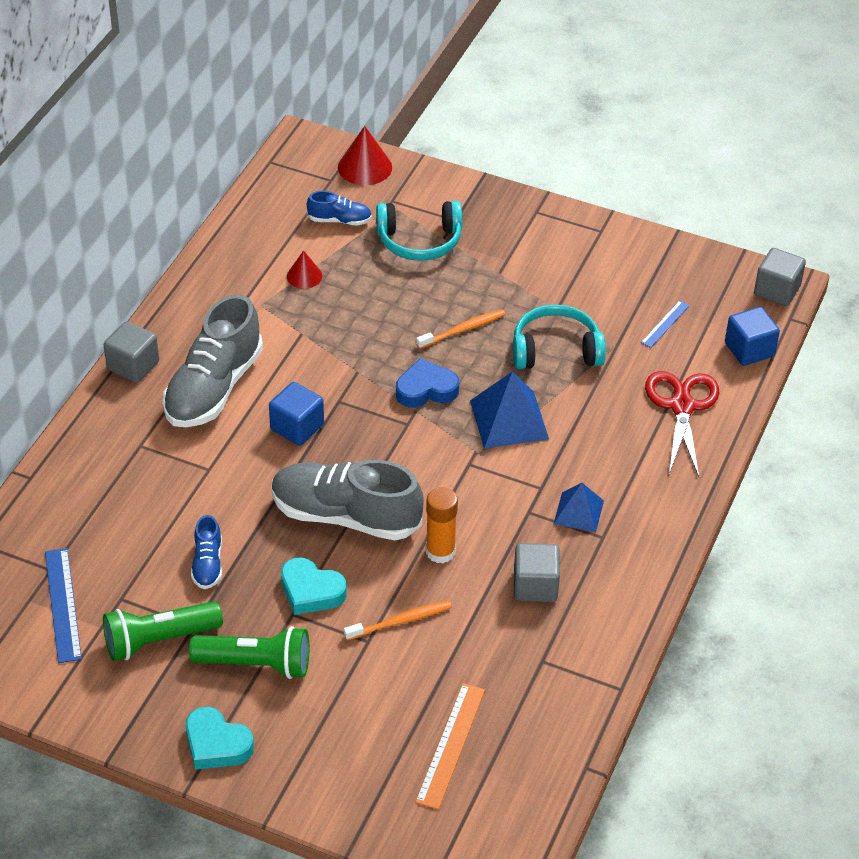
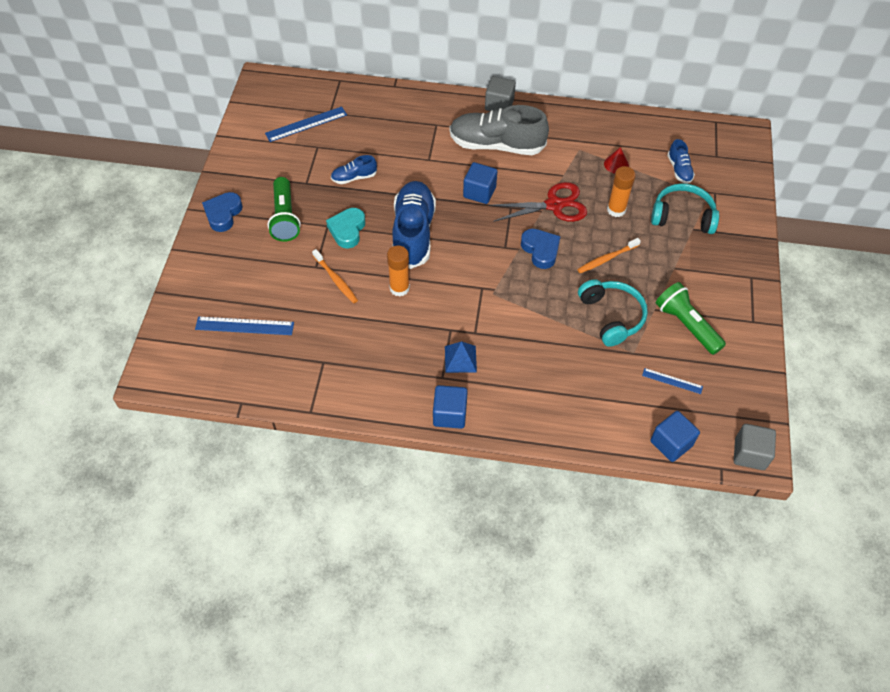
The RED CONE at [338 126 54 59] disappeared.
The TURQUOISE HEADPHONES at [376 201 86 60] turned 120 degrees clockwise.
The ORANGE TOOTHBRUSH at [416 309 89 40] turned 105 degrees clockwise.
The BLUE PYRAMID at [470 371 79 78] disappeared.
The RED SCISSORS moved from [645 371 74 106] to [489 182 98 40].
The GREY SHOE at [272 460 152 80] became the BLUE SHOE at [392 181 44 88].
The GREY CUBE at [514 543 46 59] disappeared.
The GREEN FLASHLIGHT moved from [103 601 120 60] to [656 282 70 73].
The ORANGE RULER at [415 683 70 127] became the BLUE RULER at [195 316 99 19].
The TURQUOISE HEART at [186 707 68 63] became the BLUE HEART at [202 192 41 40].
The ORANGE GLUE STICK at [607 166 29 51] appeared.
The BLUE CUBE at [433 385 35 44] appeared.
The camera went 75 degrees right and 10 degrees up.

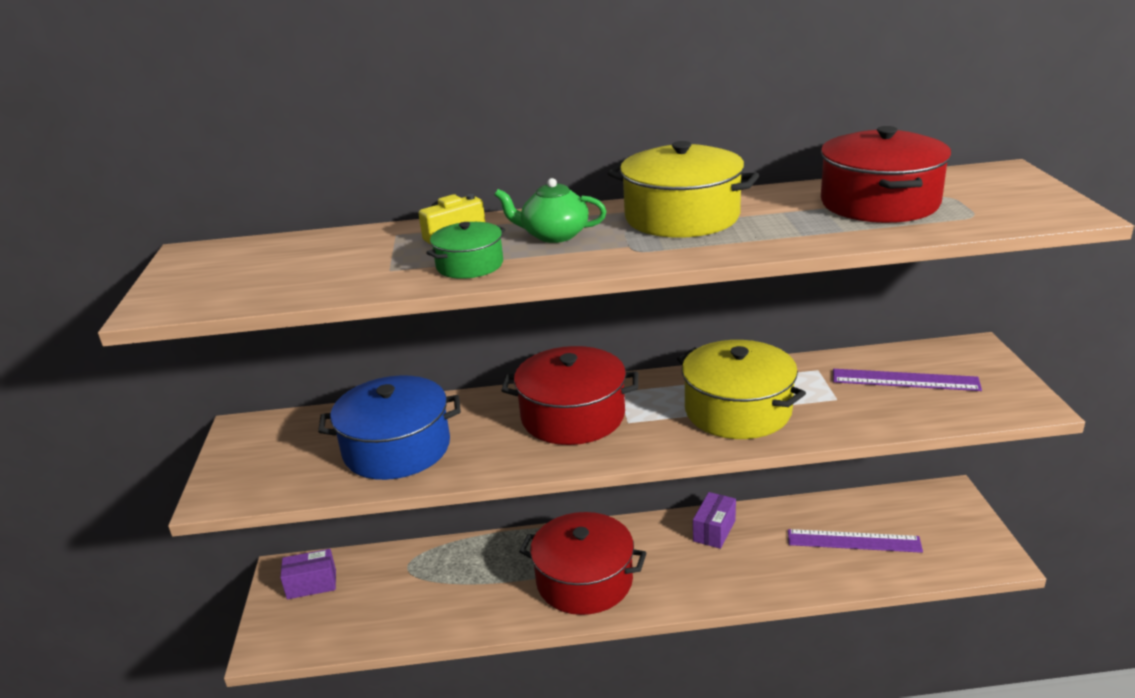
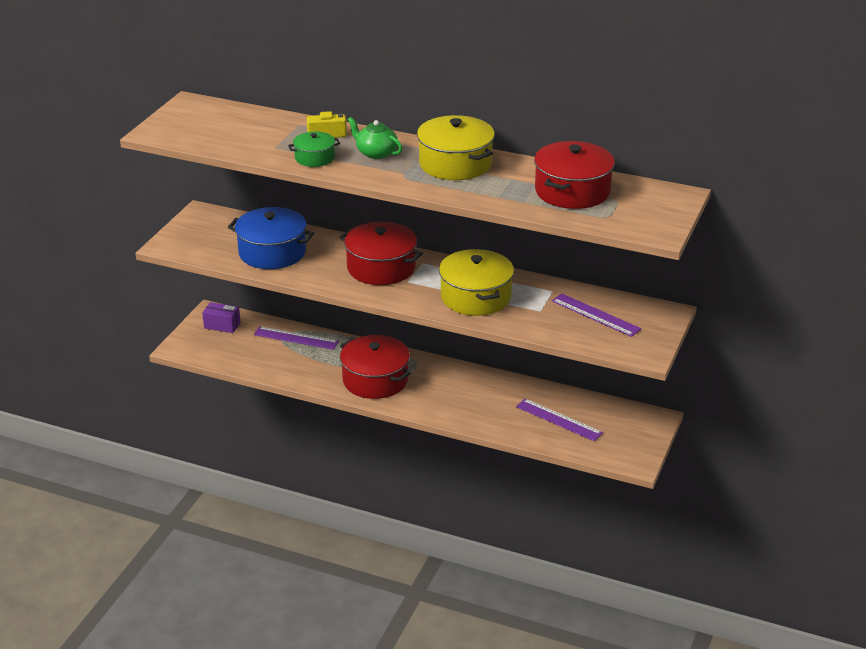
The PURPLE BOX at [693 492 43 57] disappeared.
The PURPLE RULER at [254 326 85 24] appeared.
The camera went 25 degrees right and 5 degrees up.

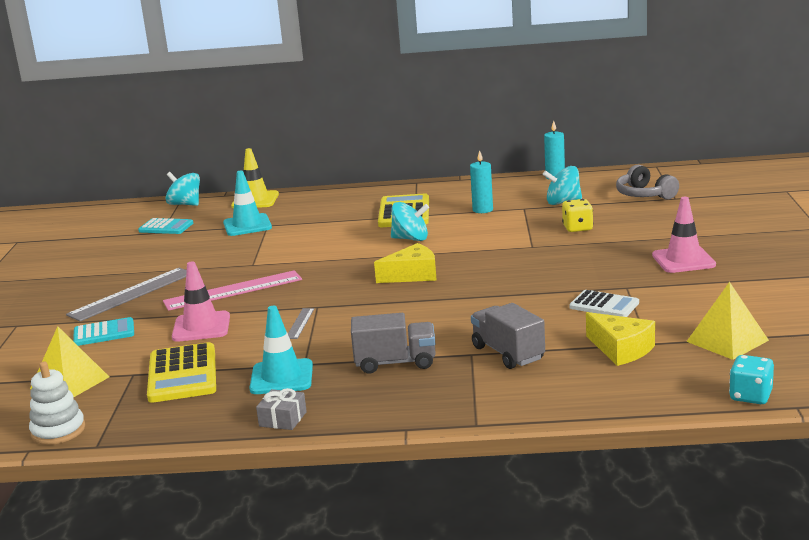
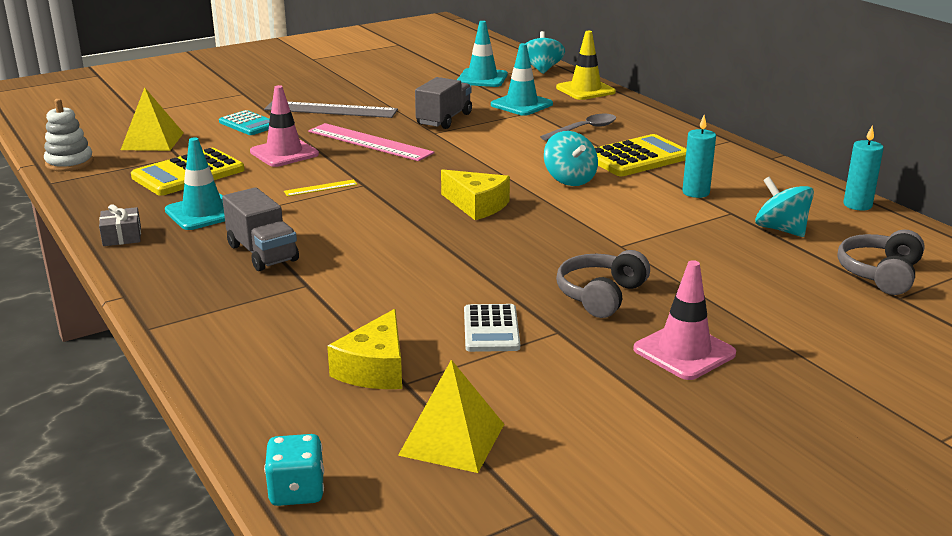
The YELLOW DICE at [562 199 31 33] disappeared.
The TURQUOISE CALCULATOR at [138 218 55 16] was replaced by the TURQUOISE TRAFFIC CONE at [457 21 51 66].
The GREY TRUCK moved from [471 303 74 66] to [415 77 57 52].
The GREY RULER at [288 308 26 31] became the YELLOW RULER at [284 179 74 18].
The GREY SPOON at [540 114 76 27] appeared.
The GREY HEADPHONES at [556 250 94 68] appeared.
The camera went 55 degrees right and 5 degrees up.

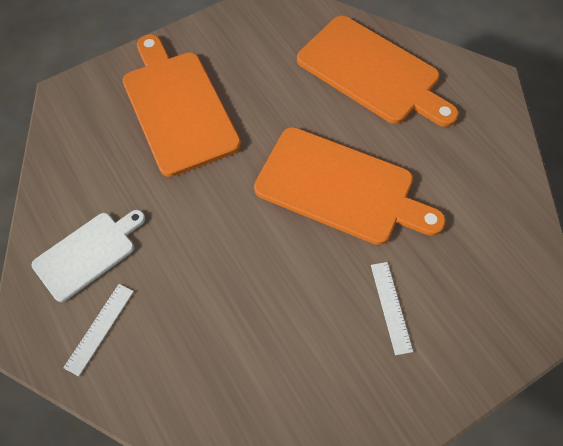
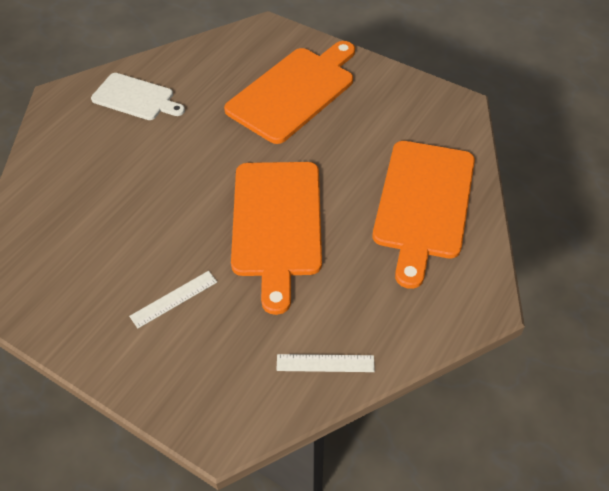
The WHITE RULER moved from [63 284 71 92] to [276 354 99 18].
The camera went 65 degrees right and 10 degrees down.

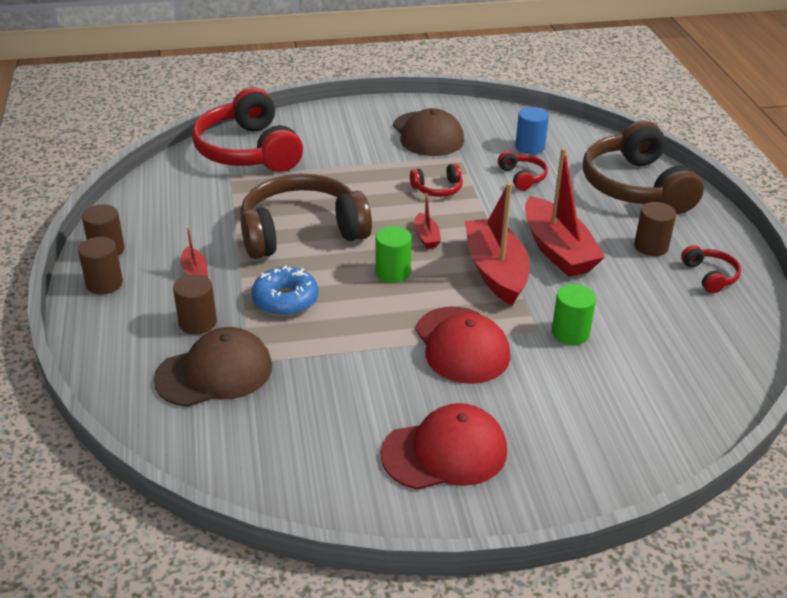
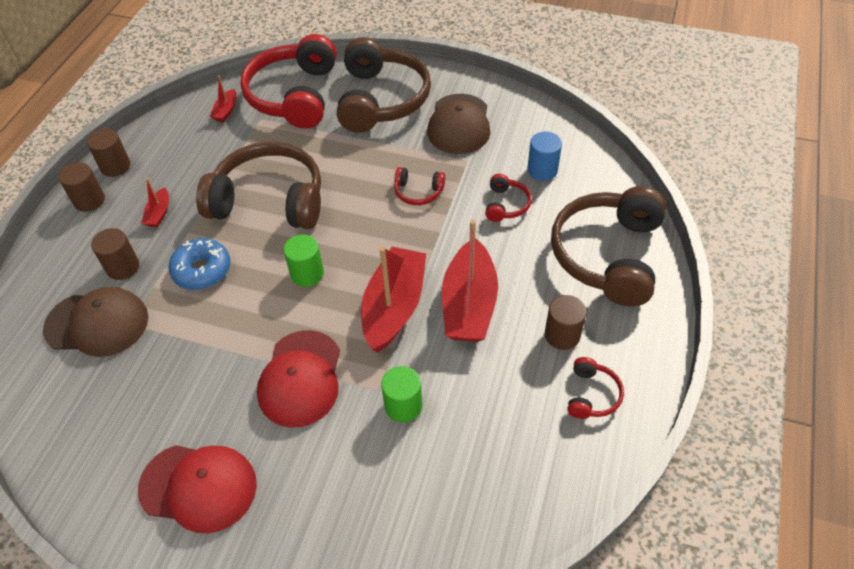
The RED BOAT moved from [414 193 27 56] to [210 75 26 47].
The BROWN HEADPHONES at [337 37 94 96] appeared.
The camera went 30 degrees right and 15 degrees up.

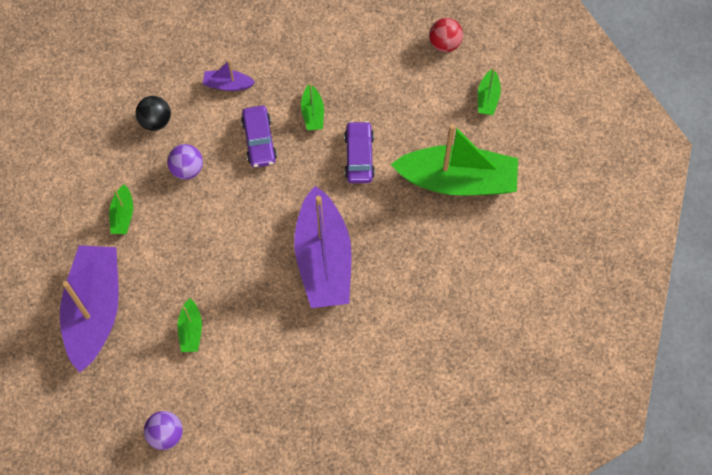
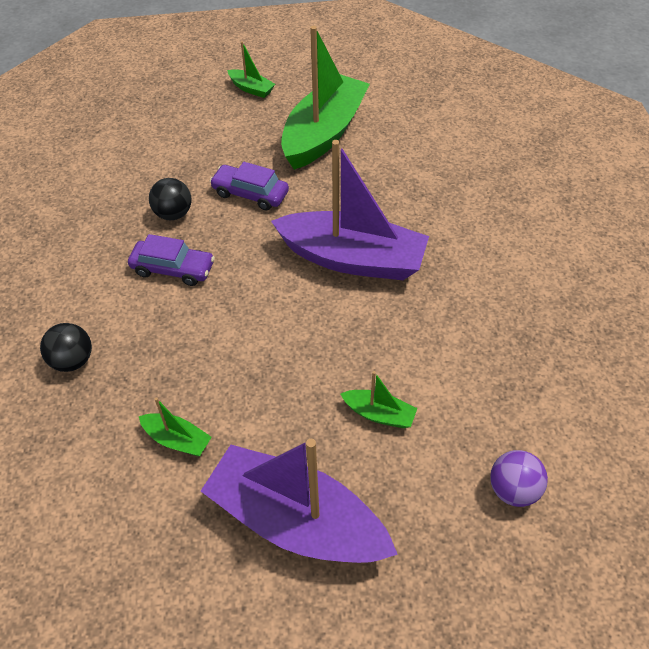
The RED BALL at [429 18 34 34] disappeared.
The PURPLE BOAT at [203 60 52 31] disappeared.
The GREEN BOAT at [301 83 23 48] was replaced by the BLACK BALL at [149 178 42 42].
The PURPLE BALL at [167 144 36 36] disappeared.
The camera went 65 degrees left and 15 degrees down.

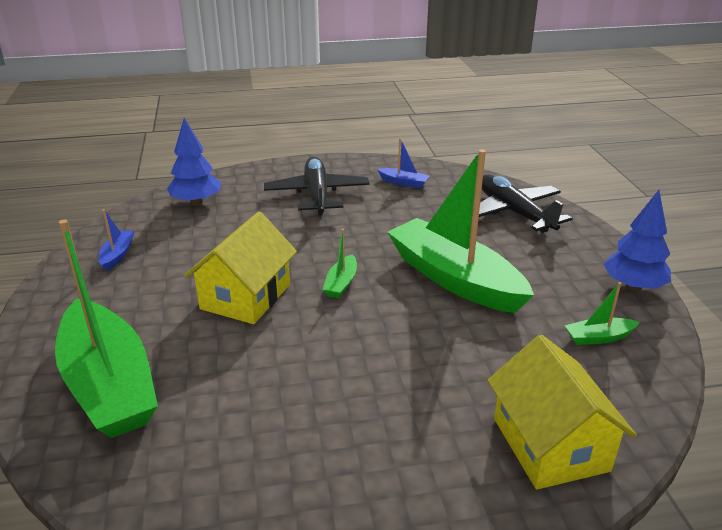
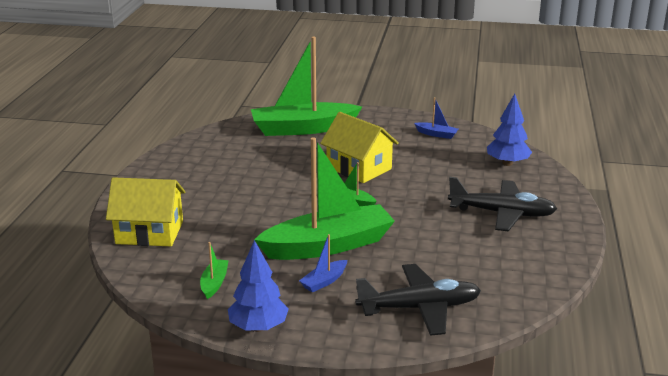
The BLUE BOAT moved from [377 138 53 50] to [299 234 48 58].
The camera went 110 degrees right and 5 degrees down.

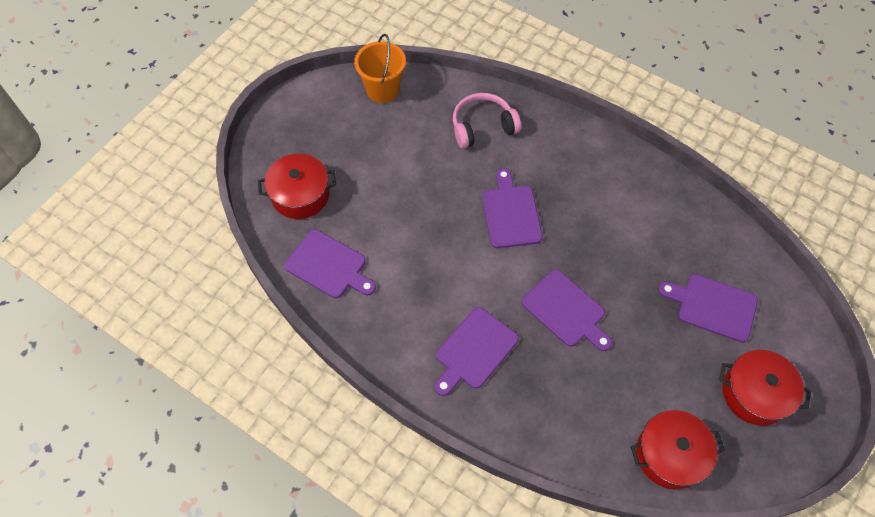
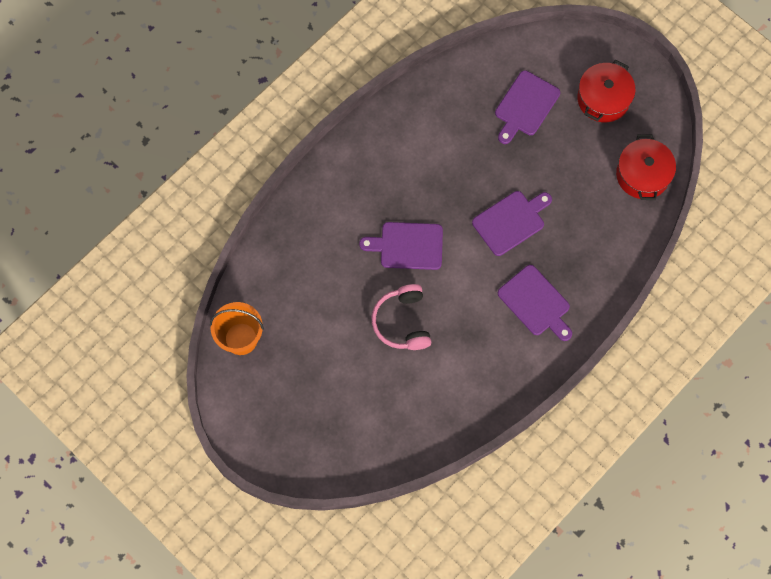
The PINK HEADPHONES moved from [453 93 68 56] to [372 284 59 66].
The RED POT at [258 154 78 65] disappeared.
The PURPLE CUTTING BOARD at [284 229 92 69] disappeared.
The camera went 80 degrees left and 10 degrees up.

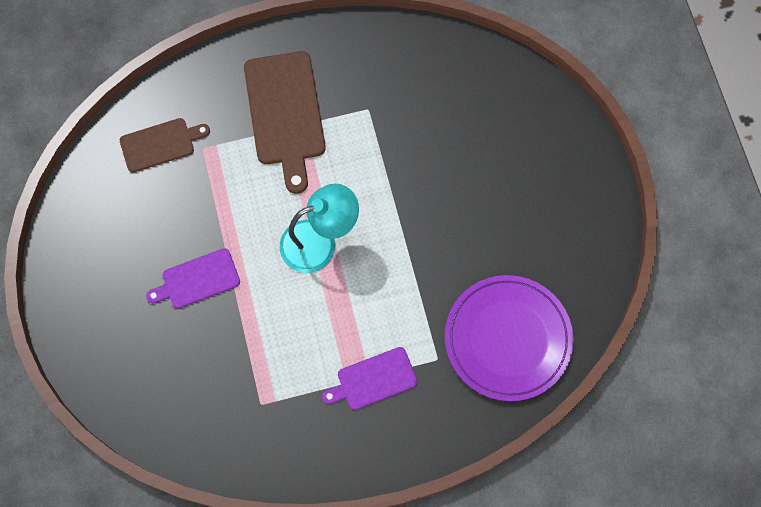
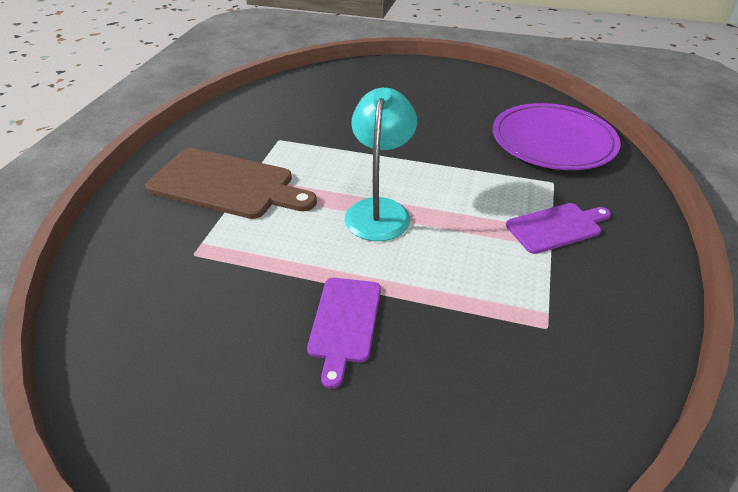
The BROWN CUTTING BOARD at [120 118 90 54] disappeared.
The PURPLE CUTTING BOARD at [322 347 96 63] turned 120 degrees counterclockwise.
The camera went 60 degrees left and 30 degrees down.

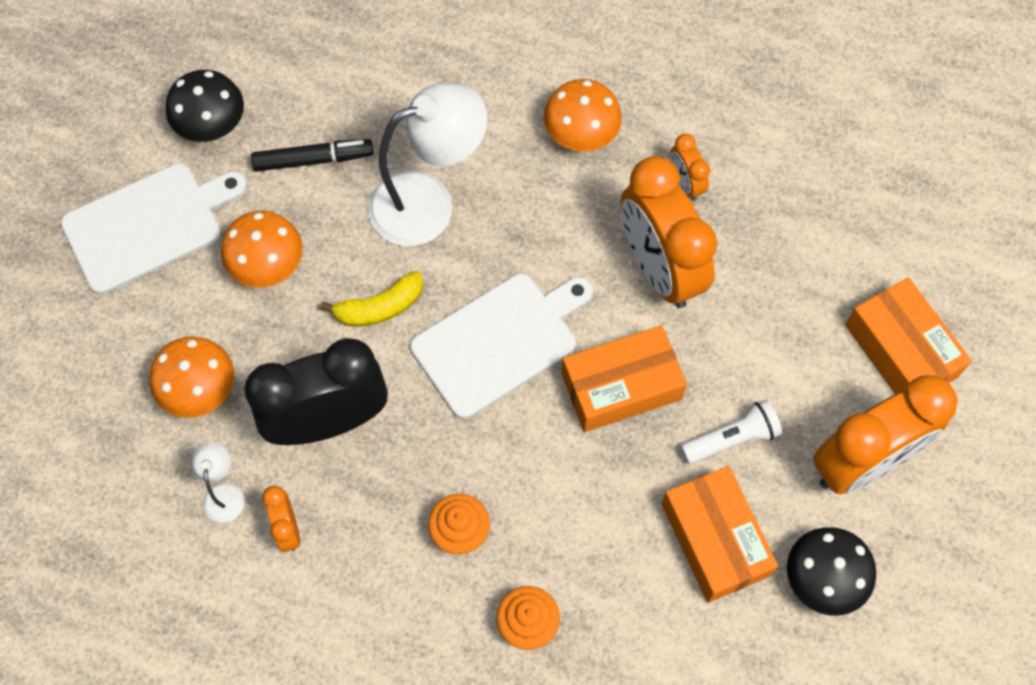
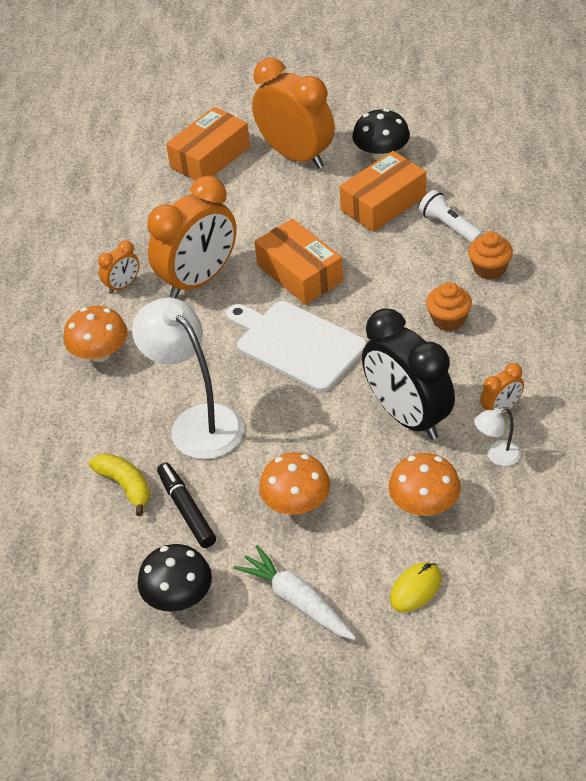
The WHITE CUTTING BOARD at [61 163 186 131] was replaced by the WHITE CARROT at [233 545 123 95].
The YELLOW BANANA moved from [320 271 103 55] to [89 453 61 63].
The WHITE FLASHLIGHT moved from [680 400 102 64] to [419 190 64 53].
The YELLOW MOUSE at [390 562 51 50] appeared.
The camera went 105 degrees left and 20 degrees down.

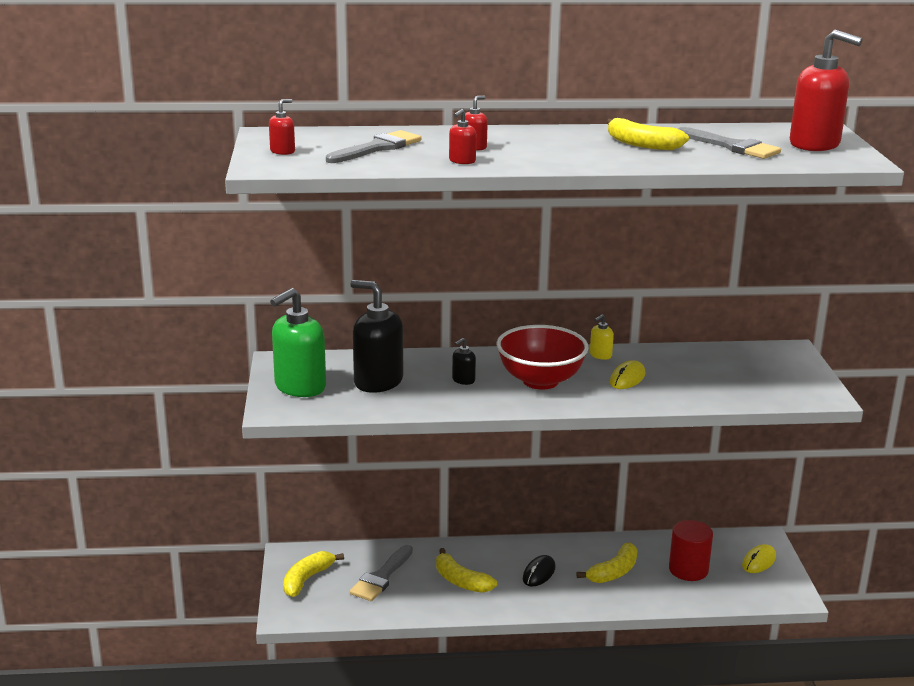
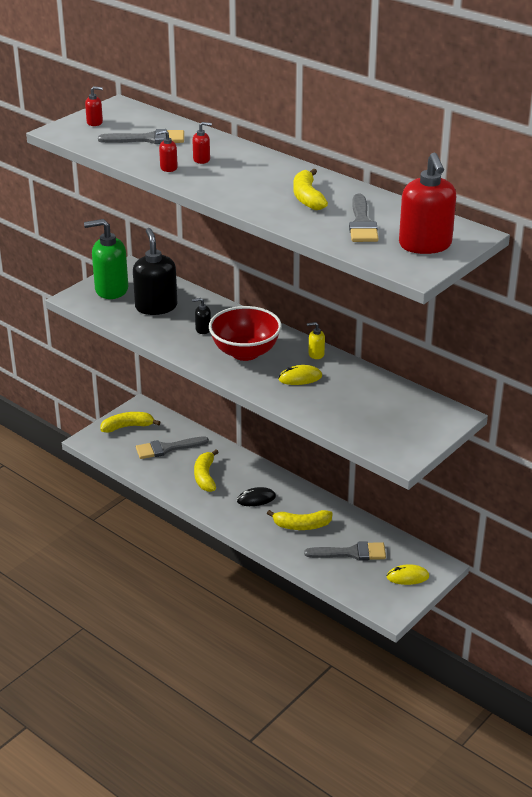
The RED CYLINDER at [669 520 44 61] was replaced by the GREY BRUSH at [304 542 82 19].
The camera went 45 degrees right and 10 degrees up.

